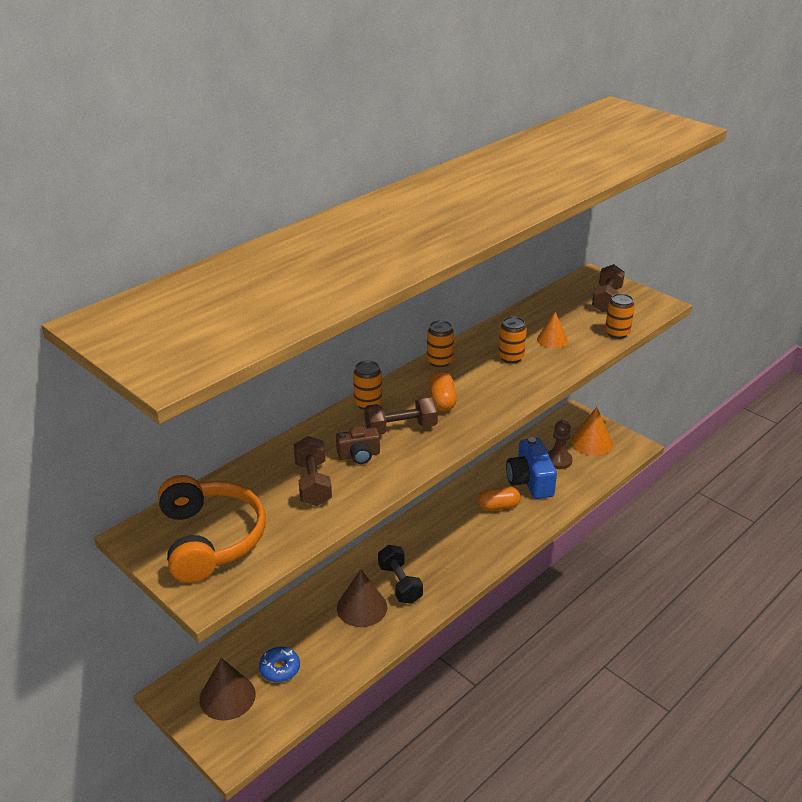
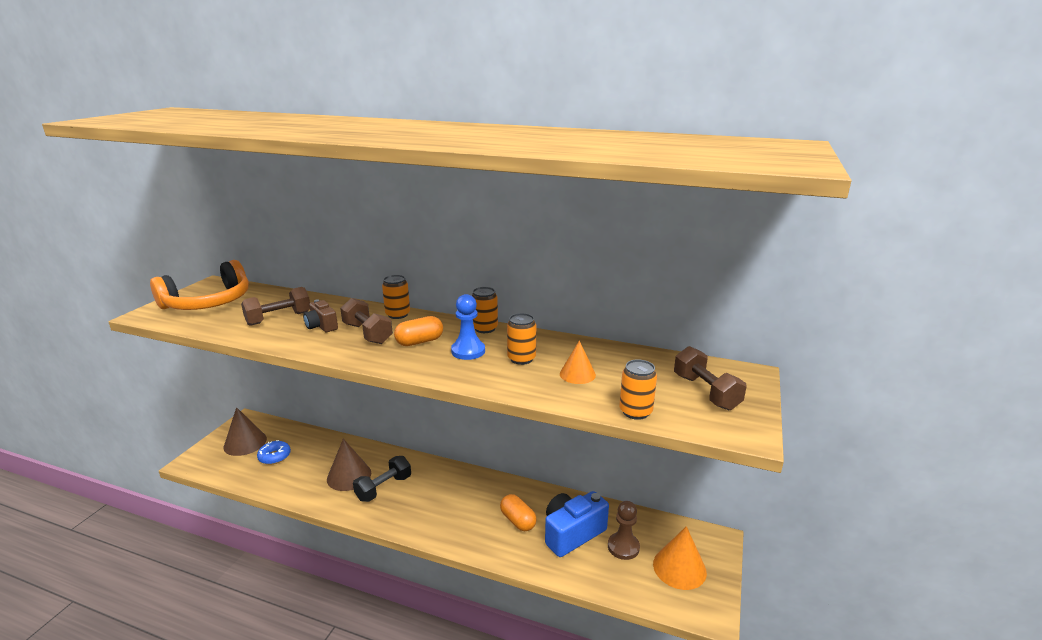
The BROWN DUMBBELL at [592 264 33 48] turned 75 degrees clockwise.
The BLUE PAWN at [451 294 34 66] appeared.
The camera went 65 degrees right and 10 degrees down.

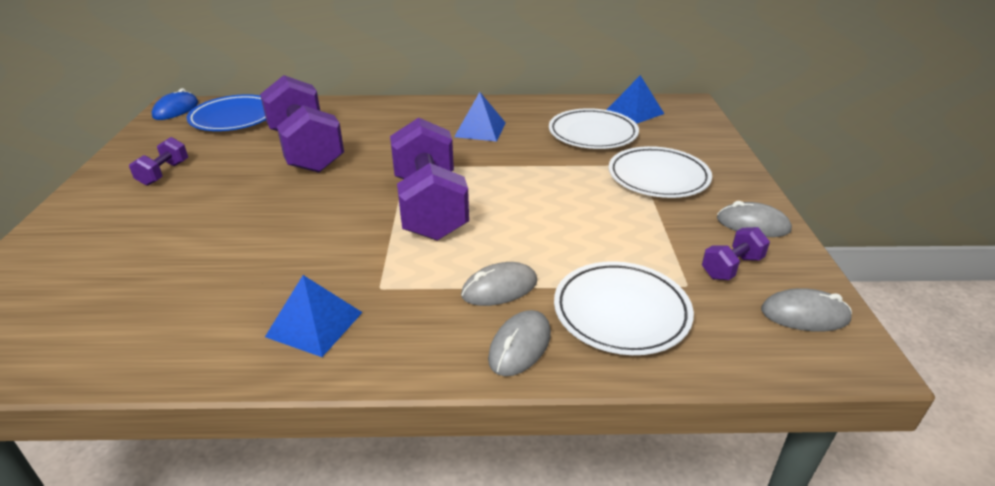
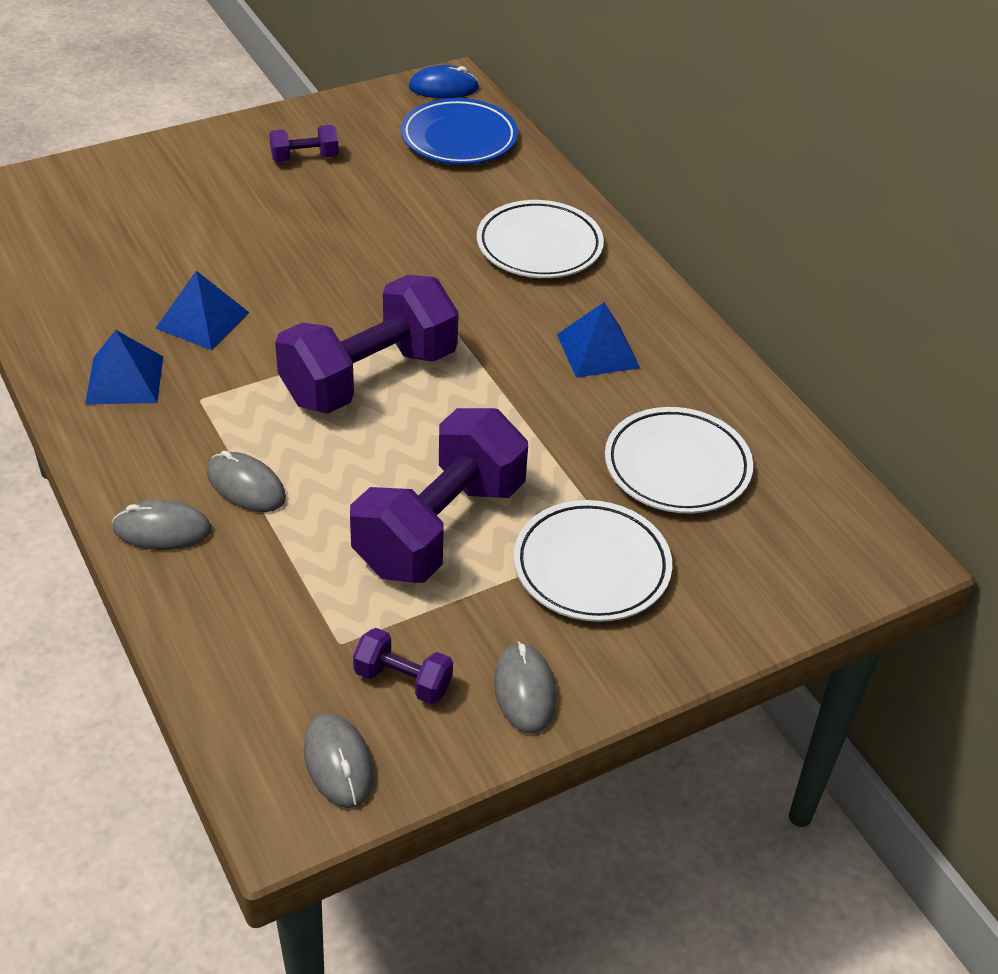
The PURPLE DUMBBELL moved from [260 75 84 98] to [350 408 178 175].
The BLUE PYRAMID moved from [607 75 57 49] to [156 271 93 79].
The WHITE PLATE moved from [554 261 140 94] to [477 200 127 78].
The camera went 60 degrees right and 10 degrees up.

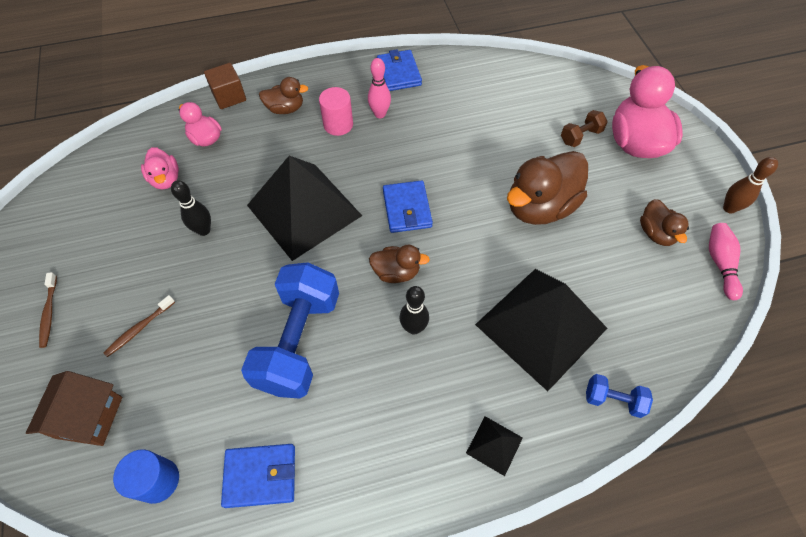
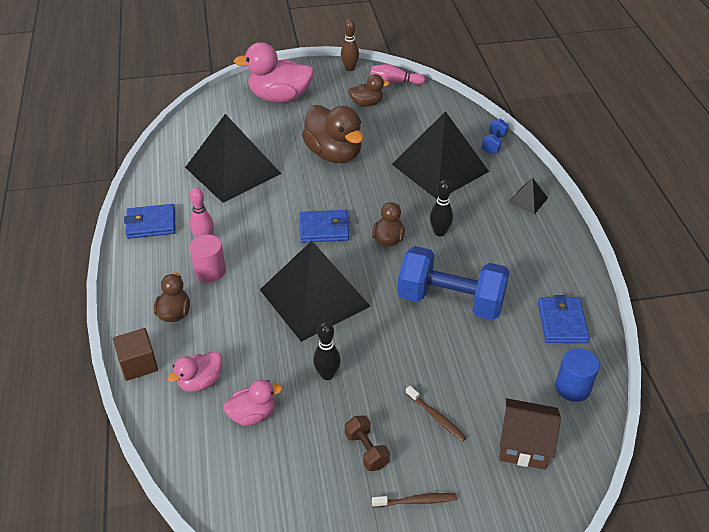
The BROWN DUMBBELL moved from [561 110 47 37] to [345 415 45 56].
The BLACK PYRAMID at [185 114 96 89] appeared.
The camera went 85 degrees left and 15 degrees down.

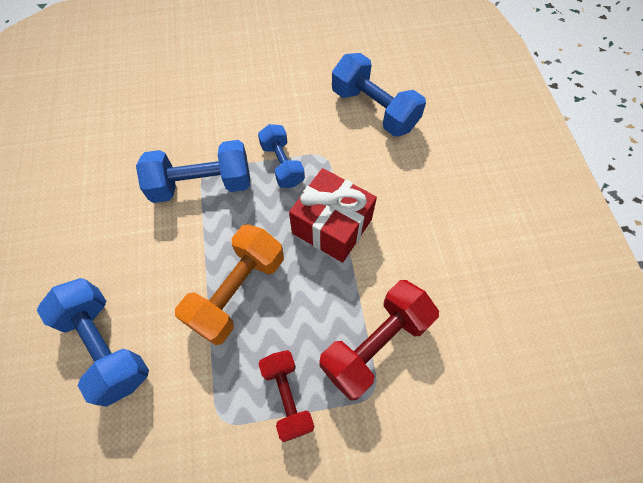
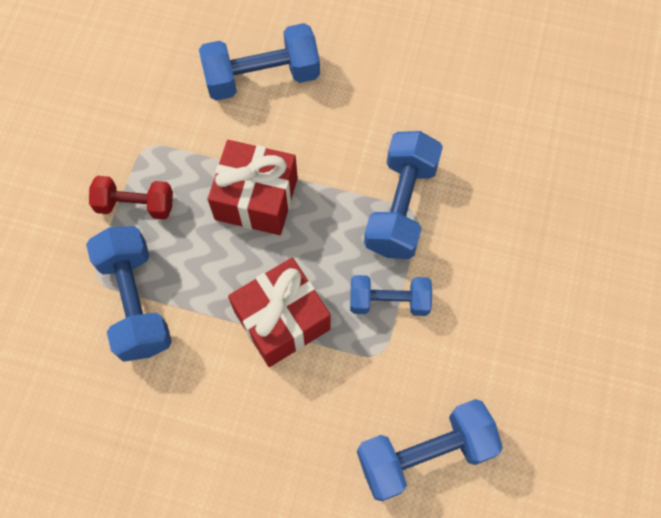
The ORANGE DUMBBELL at [175 224 109 121] was replaced by the RED GIFT at [208 140 90 95].
The RED DUMBBELL at [319 280 120 121] became the BLUE DUMBBELL at [86 226 86 136].
The camera went 115 degrees right and 5 degrees up.

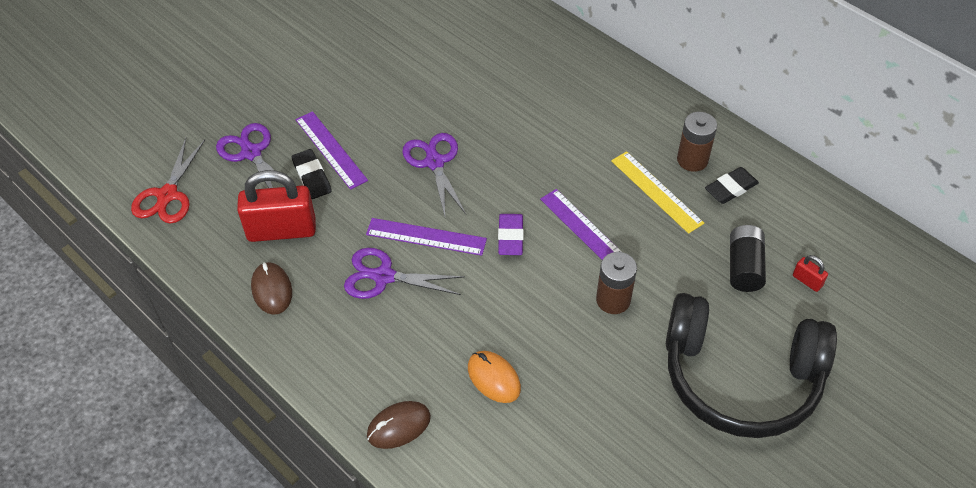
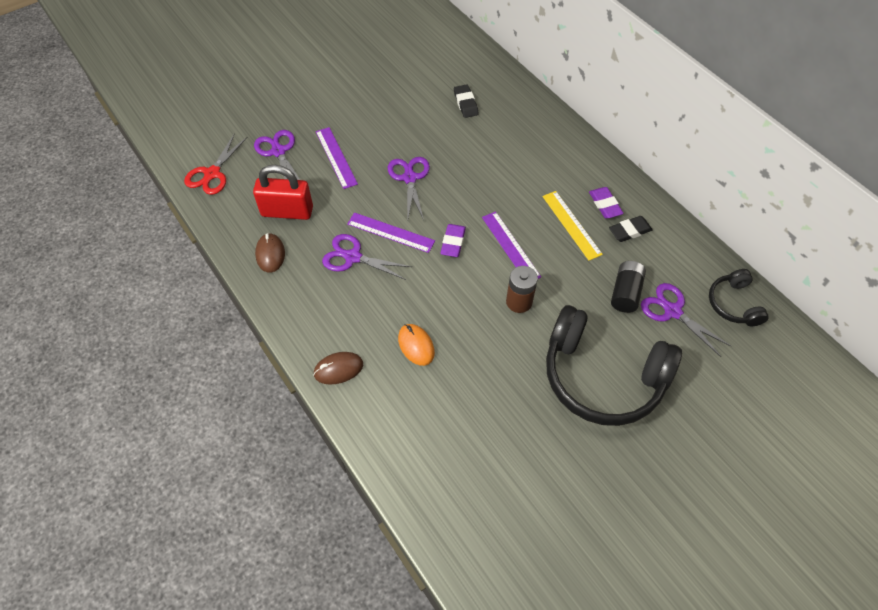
The BROWN BATTERY at [677 112 40 60] was replaced by the PURPLE ERASER at [589 187 35 31].
The BLACK ERASER moved from [292 149 40 50] to [454 85 25 33].
The RED PADLOCK at [793 255 35 37] was replaced by the PURPLE SCISSORS at [641 283 90 74].
The BLACK HEADPHONES at [709 269 60 58] appeared.
The camera went 10 degrees right and 5 degrees up.

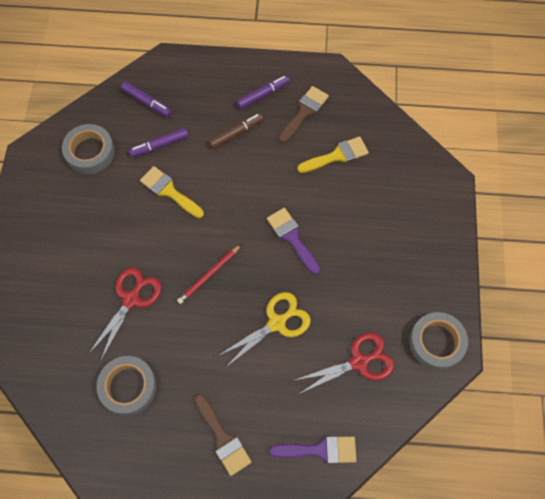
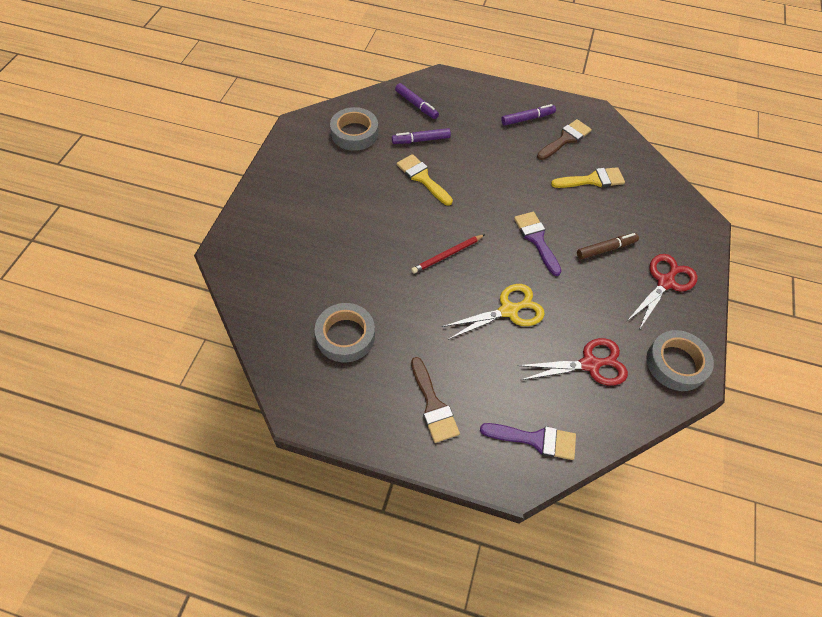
The BROWN MARKER moved from [208 113 55 36] to [577 233 62 26].
The RED SCISSORS moved from [88 268 74 92] to [627 254 70 76].
The camera went 10 degrees right and 10 degrees down.

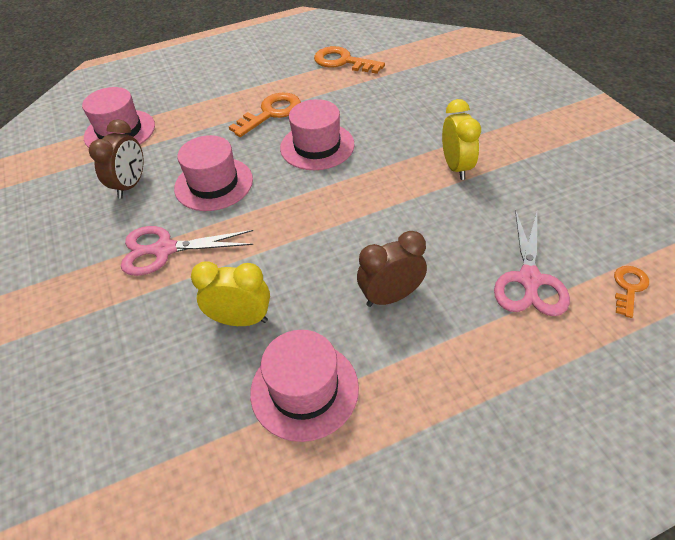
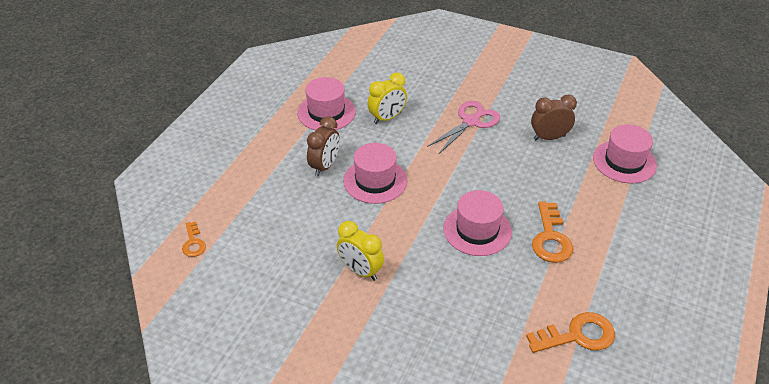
The BROWN CLOCK at [89 119 55 79] turned 105 degrees clockwise.
The PINK HAT moved from [174 135 79 76] to [343 143 64 61].
The PINK SCISSORS at [494 209 76 107] disappeared.
The camera went 135 degrees right and 5 degrees down.

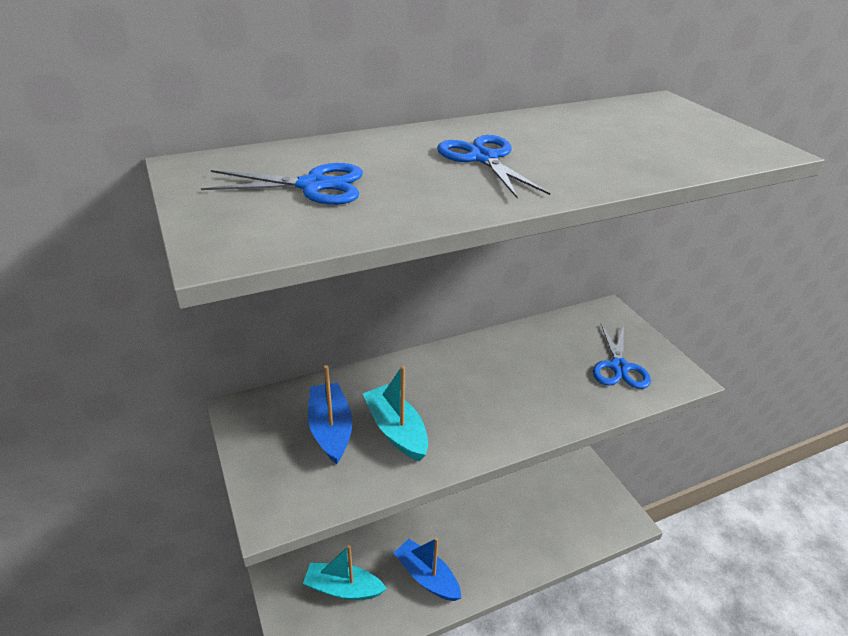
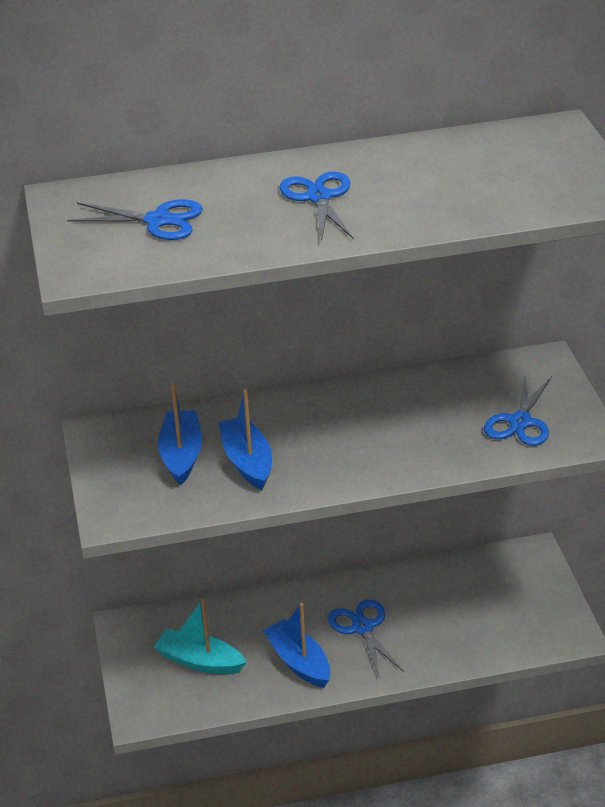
The TURQUOISE BOAT at [363 366 65 95] became the BLUE BOAT at [218 389 54 101].
The BLUE SCISSORS at [328 599 76 79] appeared.
The camera went 15 degrees right and 0 degrees up.

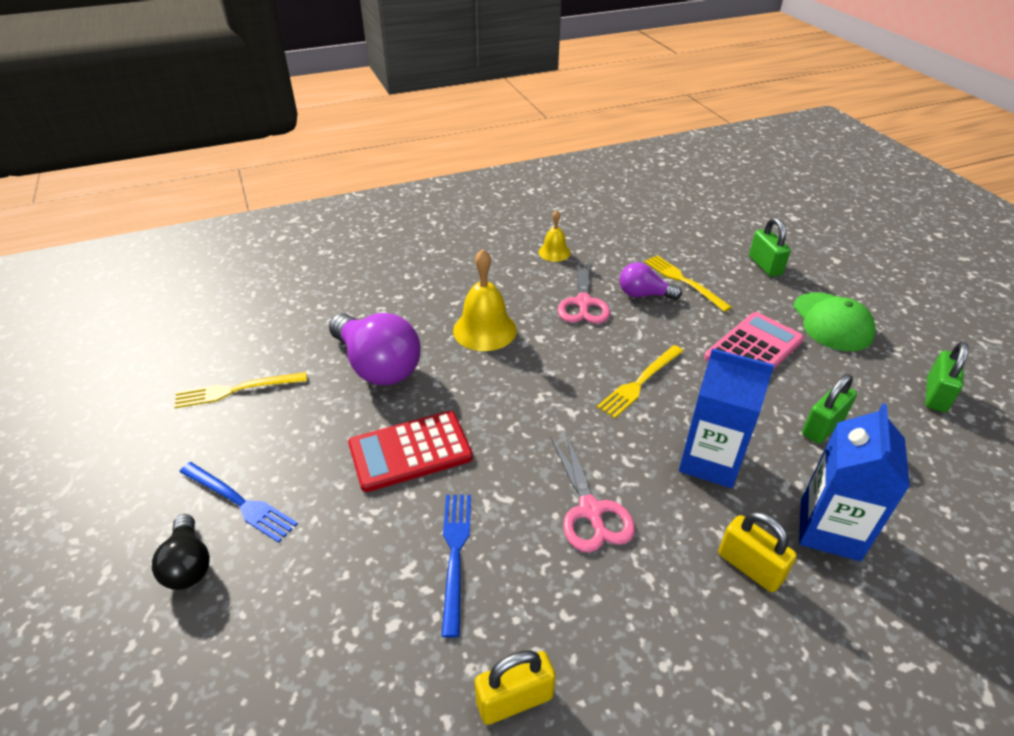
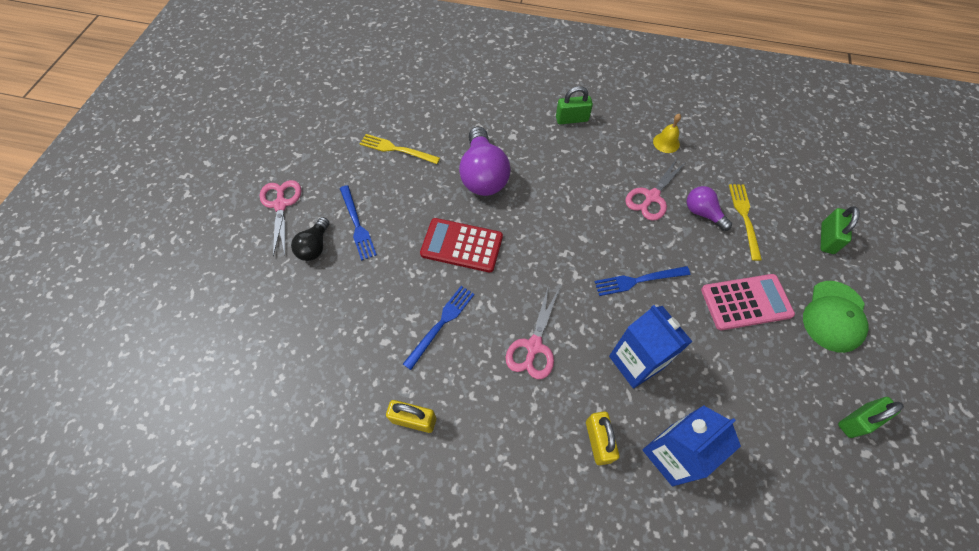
The YELLOW BELL at [453 249 64 102] disappeared.
The YELLOW FORK at [597 345 86 74] became the BLUE FORK at [595 266 95 30].
The GREEN PADLOCK moved from [802 374 55 70] to [556 86 37 38].
The PINK SCISSORS at [260 180 41 77] appeared.
The camera went 35 degrees right and 20 degrees up.

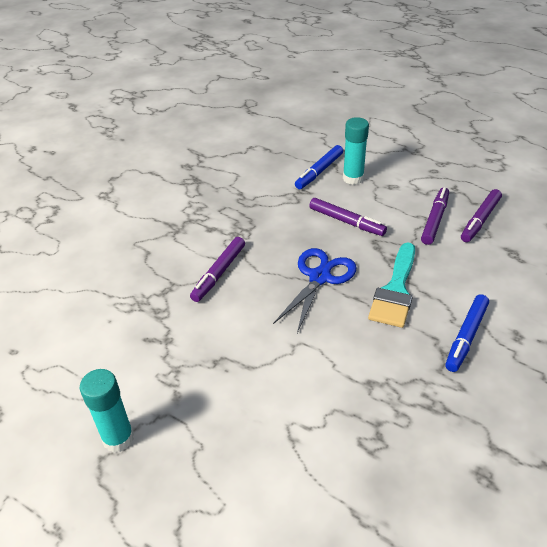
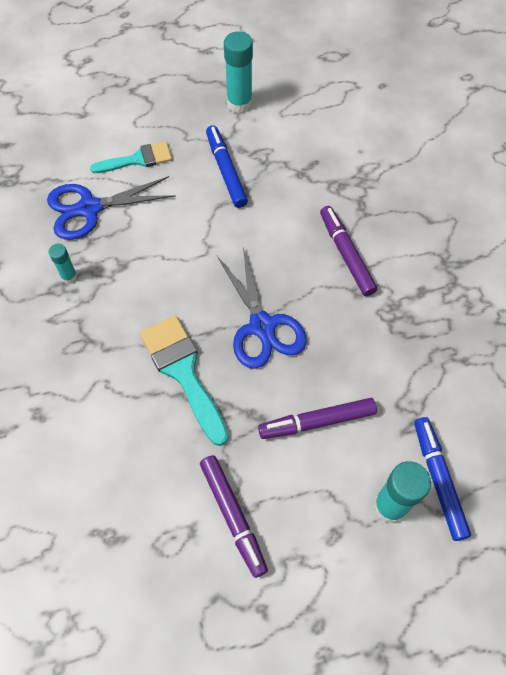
The PURPLE MARKER at [461 189 41 53] disappeared.
The BLUE MARKER moved from [445 294 44 78] to [206 125 42 83].
The TURQUOISE BRUSH at [90 142 82 31] appeared.
The BLUE SCISSORS at [47 176 129 64] appeared.
The TURQUOISE GLUE STICK at [49 244 28 40] appeared.
The camera went 130 degrees right and 20 degrees up.

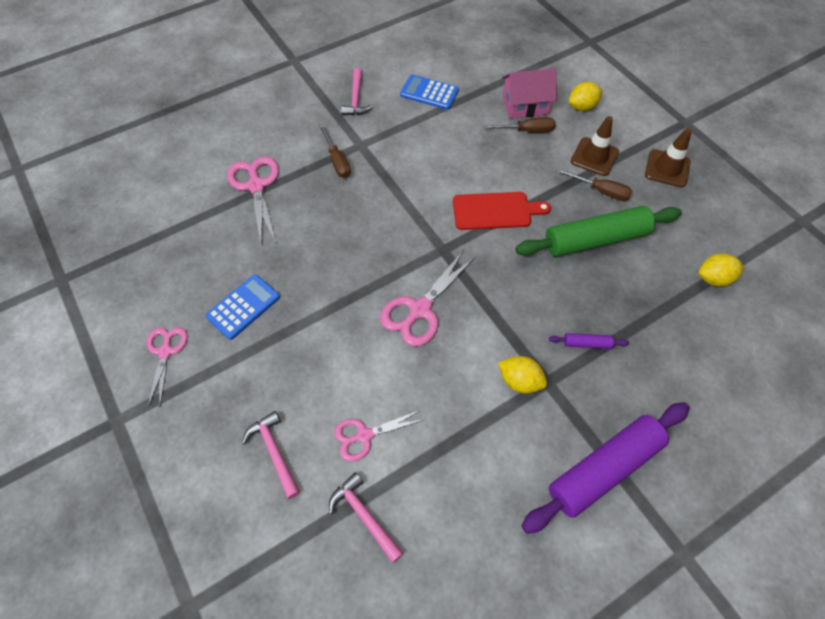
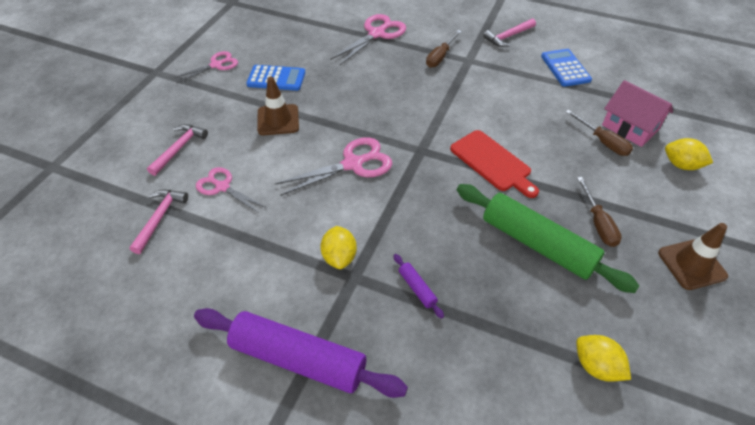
The BROWN TRAFFIC CONE moved from [571 116 48 60] to [257 77 42 58].
The PINK SCISSORS at [380 250 96 96] turned 150 degrees clockwise.
The camera went 55 degrees right and 10 degrees down.

